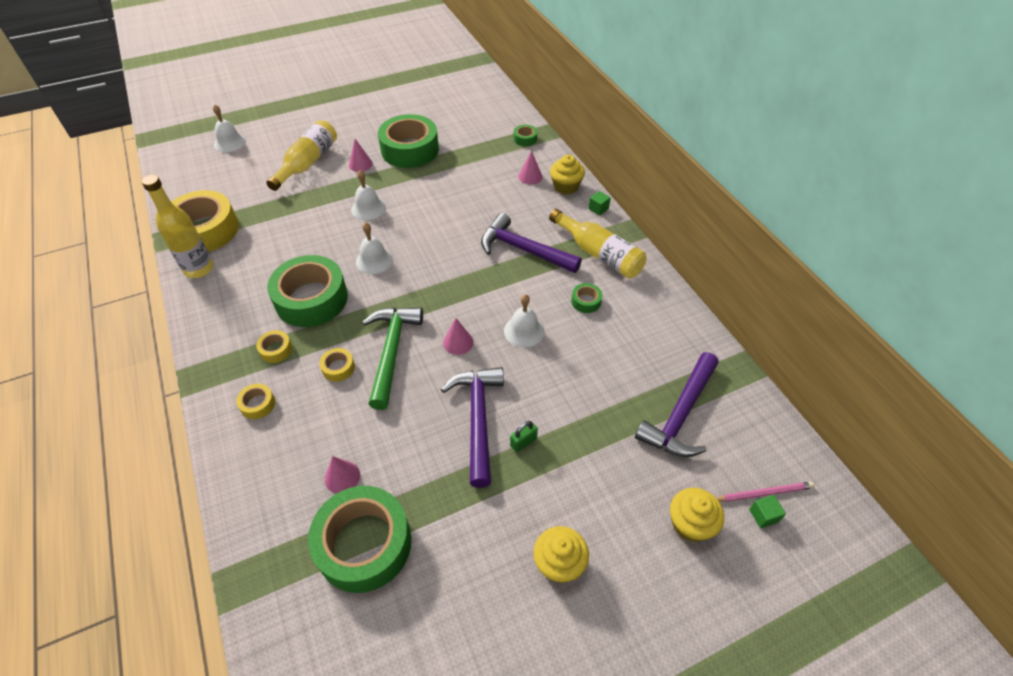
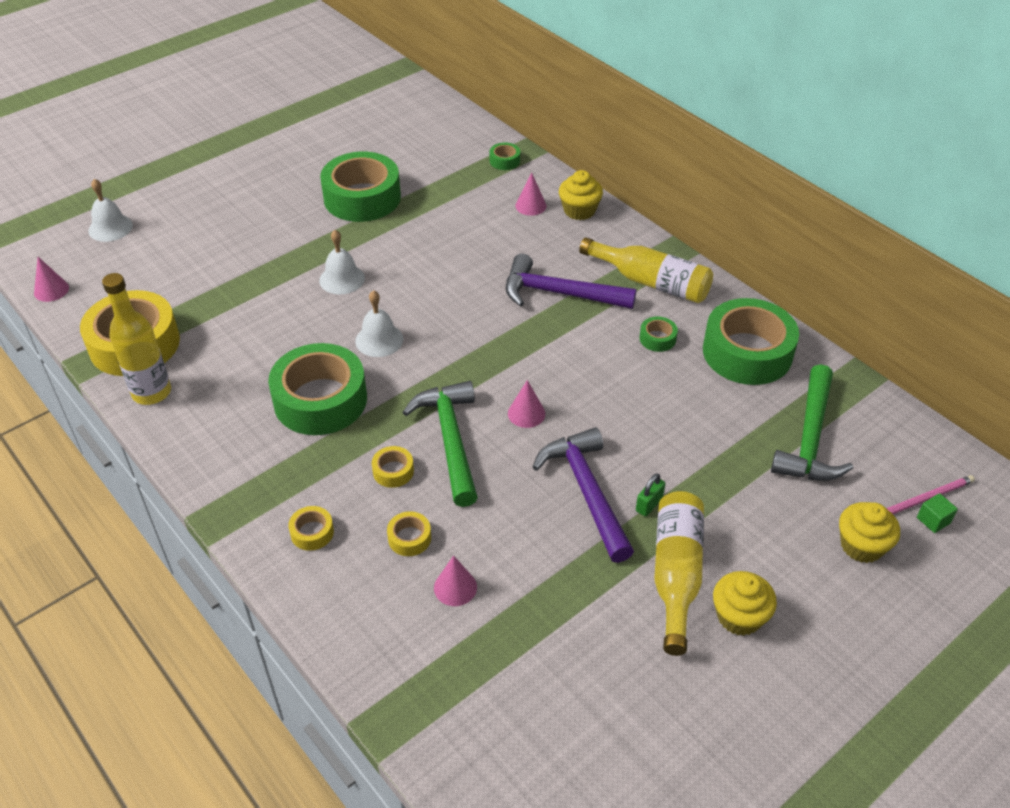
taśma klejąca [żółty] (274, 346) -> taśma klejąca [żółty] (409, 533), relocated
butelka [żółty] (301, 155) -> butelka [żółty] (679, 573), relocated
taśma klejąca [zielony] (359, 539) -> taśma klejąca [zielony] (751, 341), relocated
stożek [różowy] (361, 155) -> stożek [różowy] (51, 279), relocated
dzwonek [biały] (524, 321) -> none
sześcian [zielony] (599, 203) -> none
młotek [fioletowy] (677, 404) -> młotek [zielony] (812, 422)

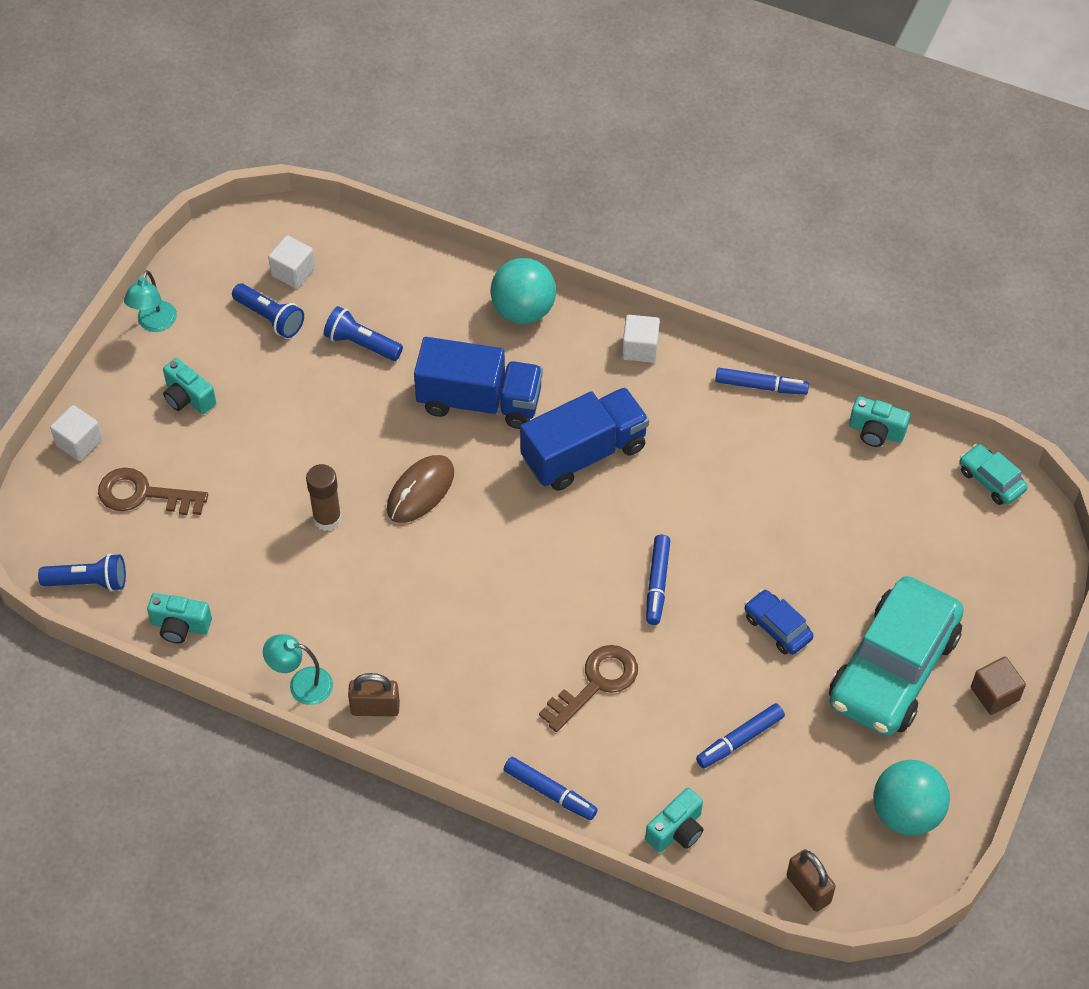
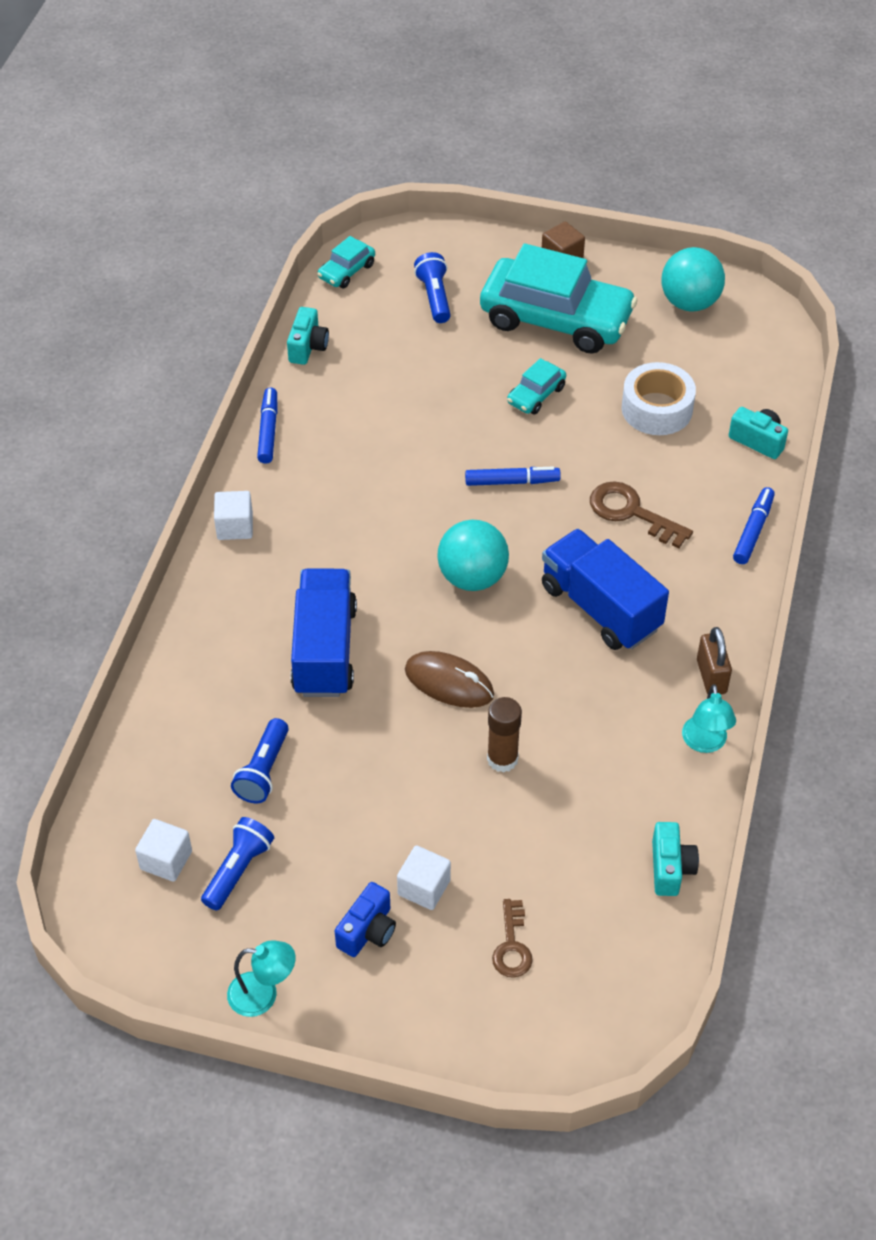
latarka [niebieski] (82, 572) -> latarka [niebieski] (432, 287), relocated
sześcian [biały] (76, 433) -> sześcian [biały] (424, 877), relocated
klucz [brązowy] (153, 491) -> klucz [brązowy] (512, 938), x0.66
aparat fotograficzny [turkusowy] (189, 386) -> aparat fotograficzny [niebieski] (365, 919)
piłka [turkusowy] (523, 291) -> piłka [turkusowy] (473, 555), relocated
ciężarówka [niebieski] (584, 439) -> ciężarówka [niebieski] (605, 589), relocated
flamaster [niebieski] (740, 735) -> taśma klejąca [biały] (659, 398)
samochód [niebieski] (779, 622) -> samochód [turkusowy] (536, 386)
kłódka [brązowy] (811, 880) -> none

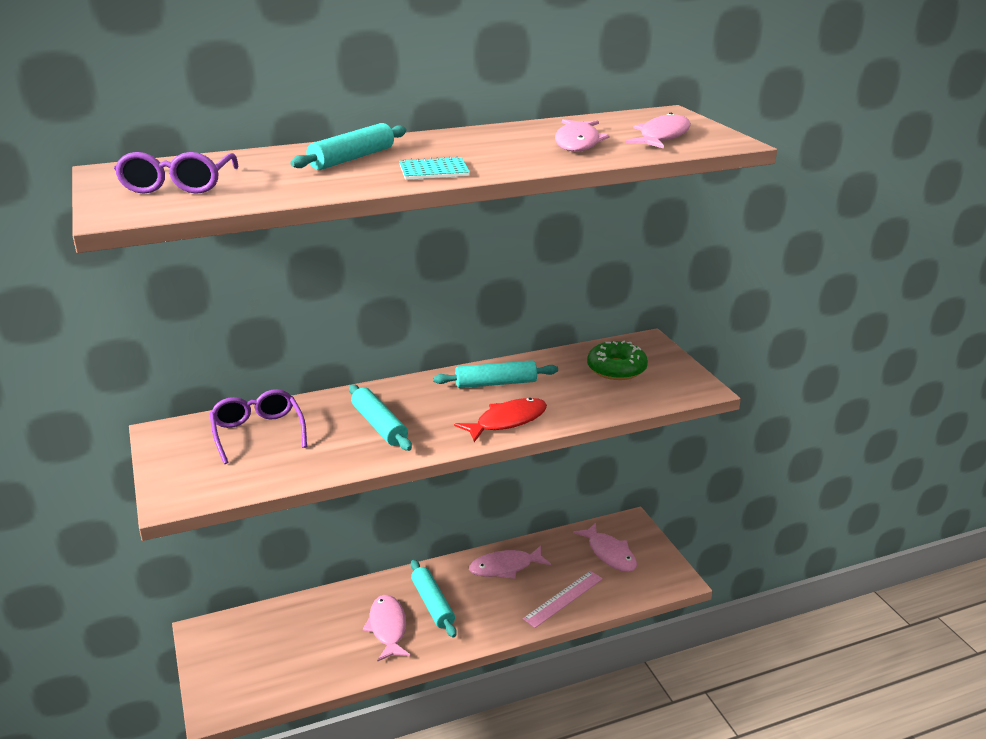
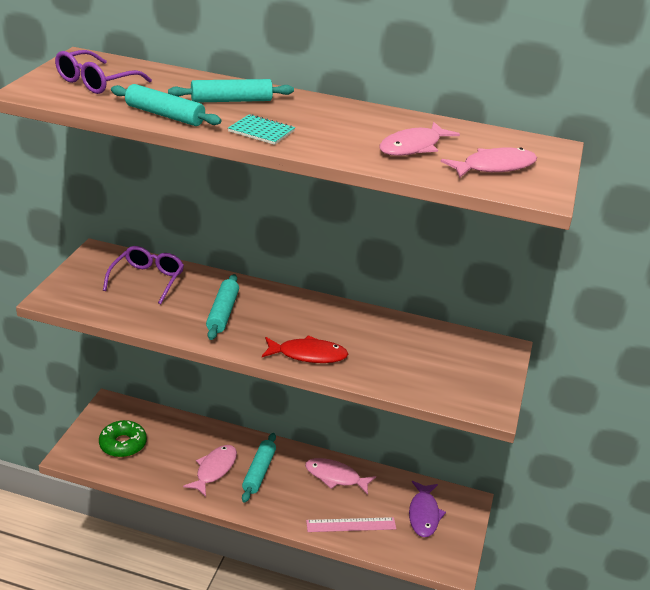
wałek do ciasta [turkusowy] (495, 374) -> wałek do ciasta [turkusowy] (166, 105), relocated
ryba [różowy] (605, 547) -> ryba [fioletowy] (427, 509)
donut [zielony] (617, 360) -> donut [zielony] (123, 438), relocated

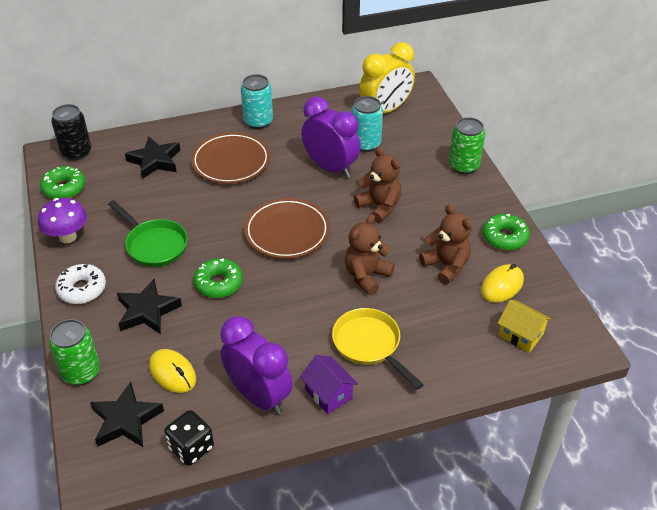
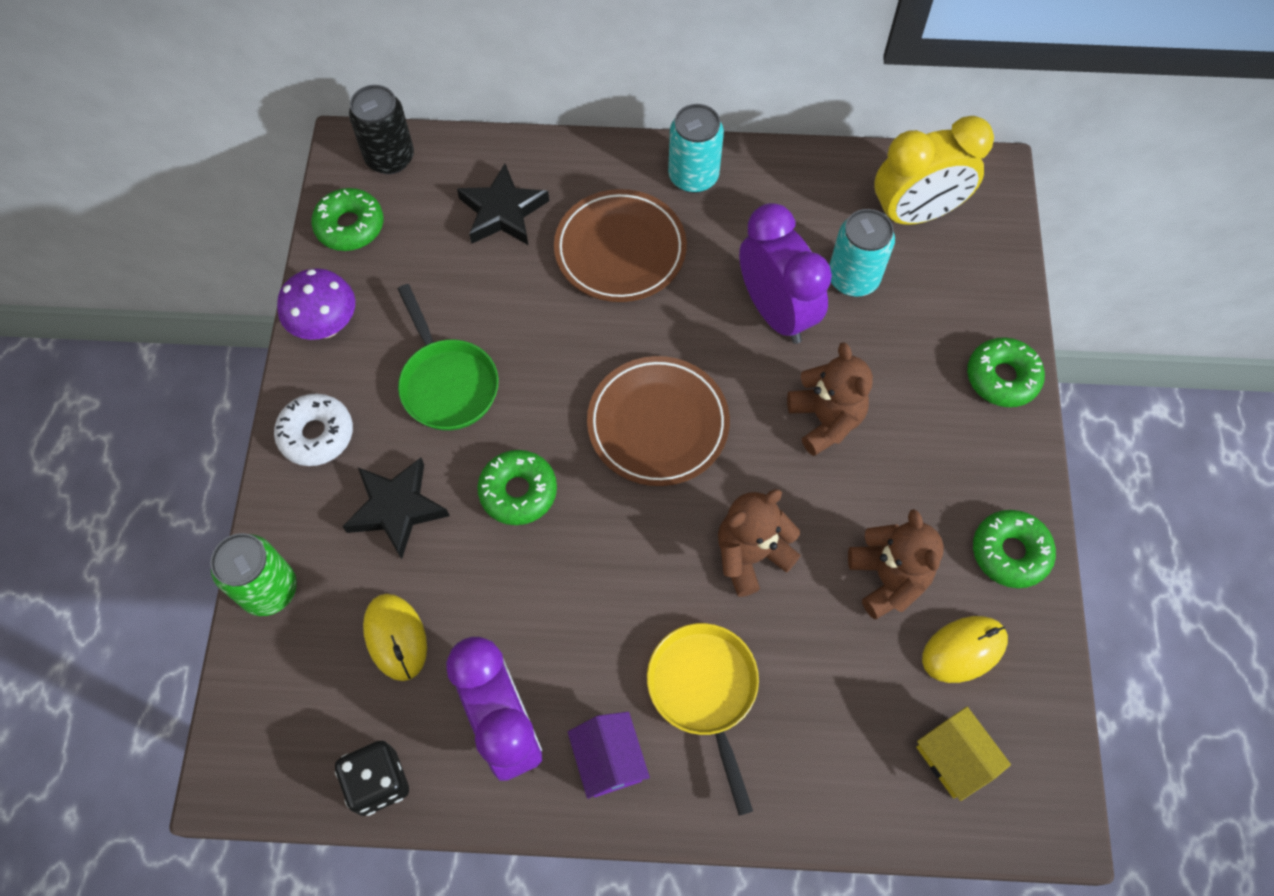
gwiazda [czarny] (127, 414) -> none
puszka [zielony] (467, 145) -> donut [zielony] (1006, 372)

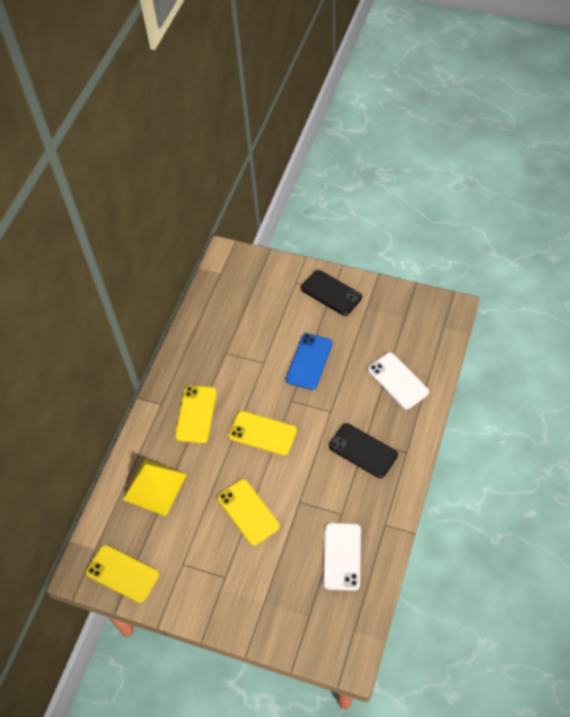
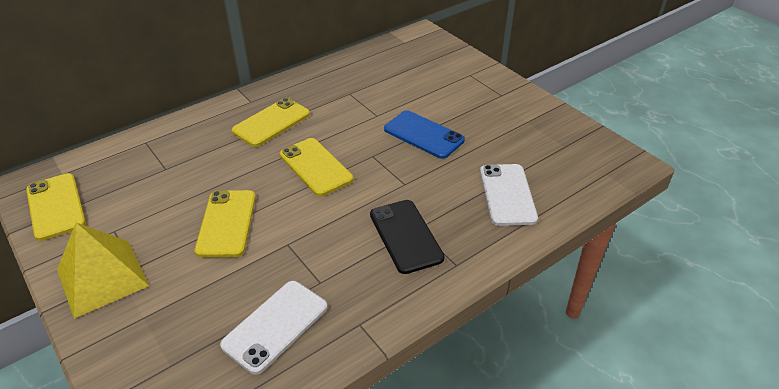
piramida [żółty] (155, 487) -> piramida [żółty] (103, 271), relocated
telefon [niebieski] (309, 361) -> telefon [niebieski] (424, 134), 75 degrees clockwise
telefon [czarny] (331, 293) -> none

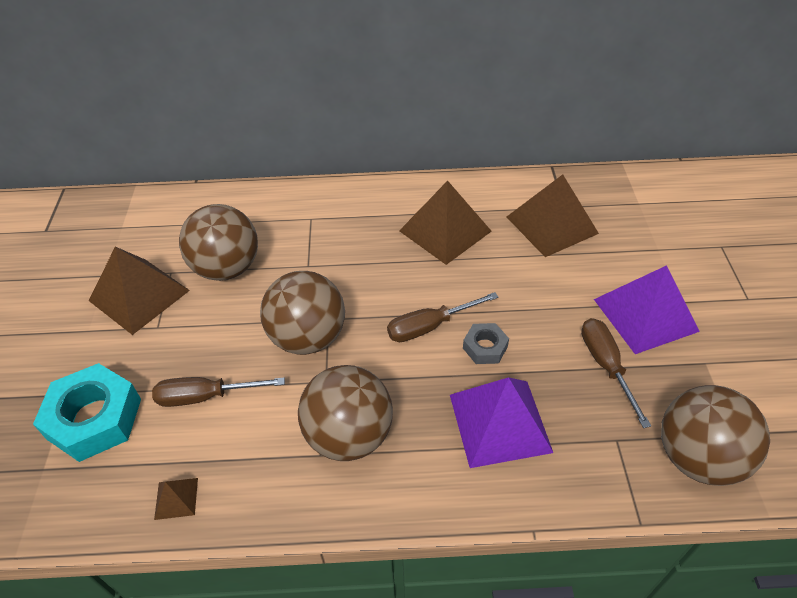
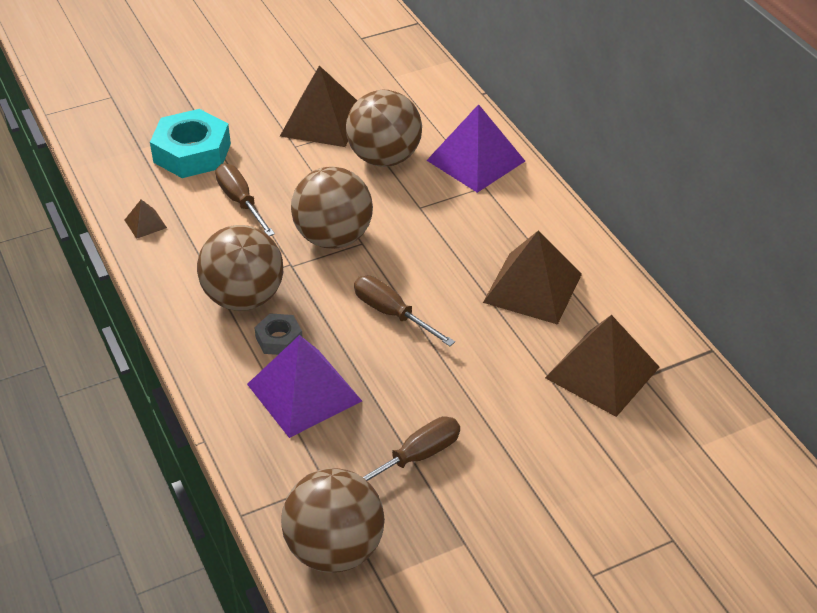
nakrętka [szary] (486, 343) -> nakrętka [szary] (278, 334), relocated
piramida [fioletowy] (647, 309) -> piramida [fioletowy] (475, 148), relocated

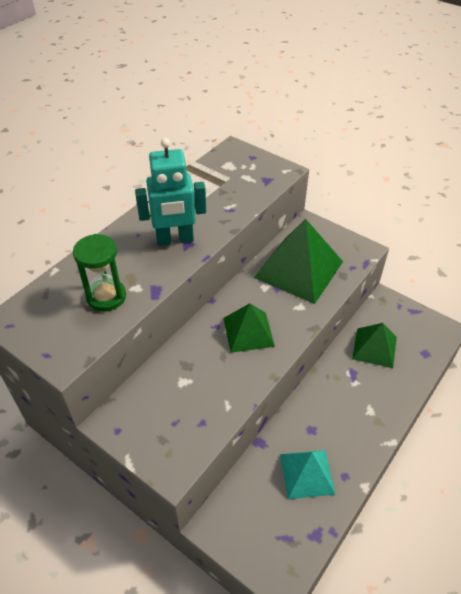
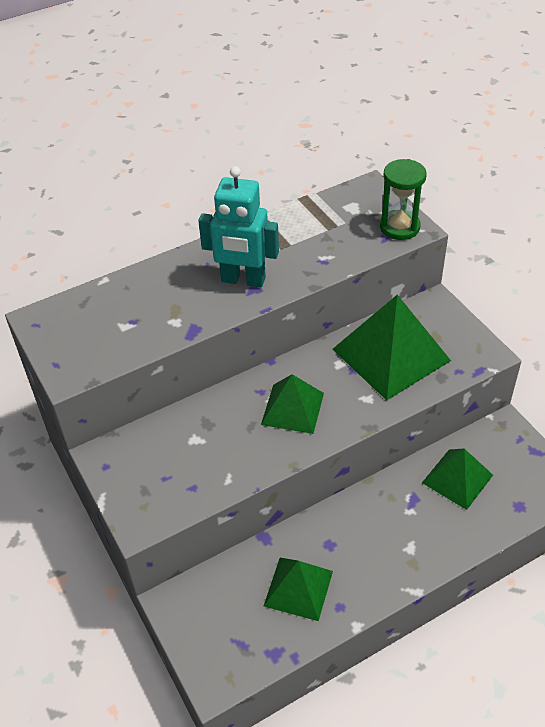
klepsydra [zielony] (99, 272) -> klepsydra [zielony] (403, 199), relocated
piramida [turkusowy] (307, 474) -> piramida [zielony] (298, 589)

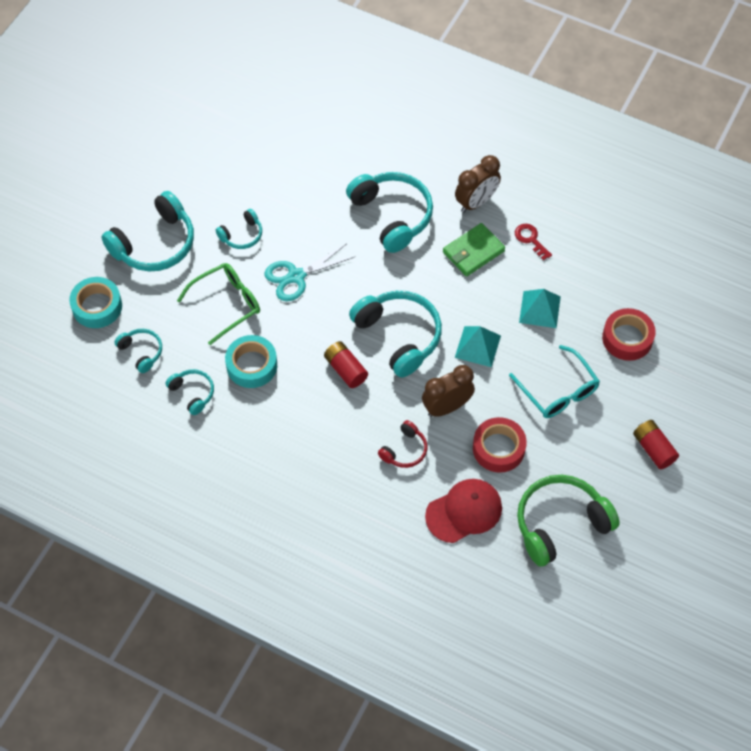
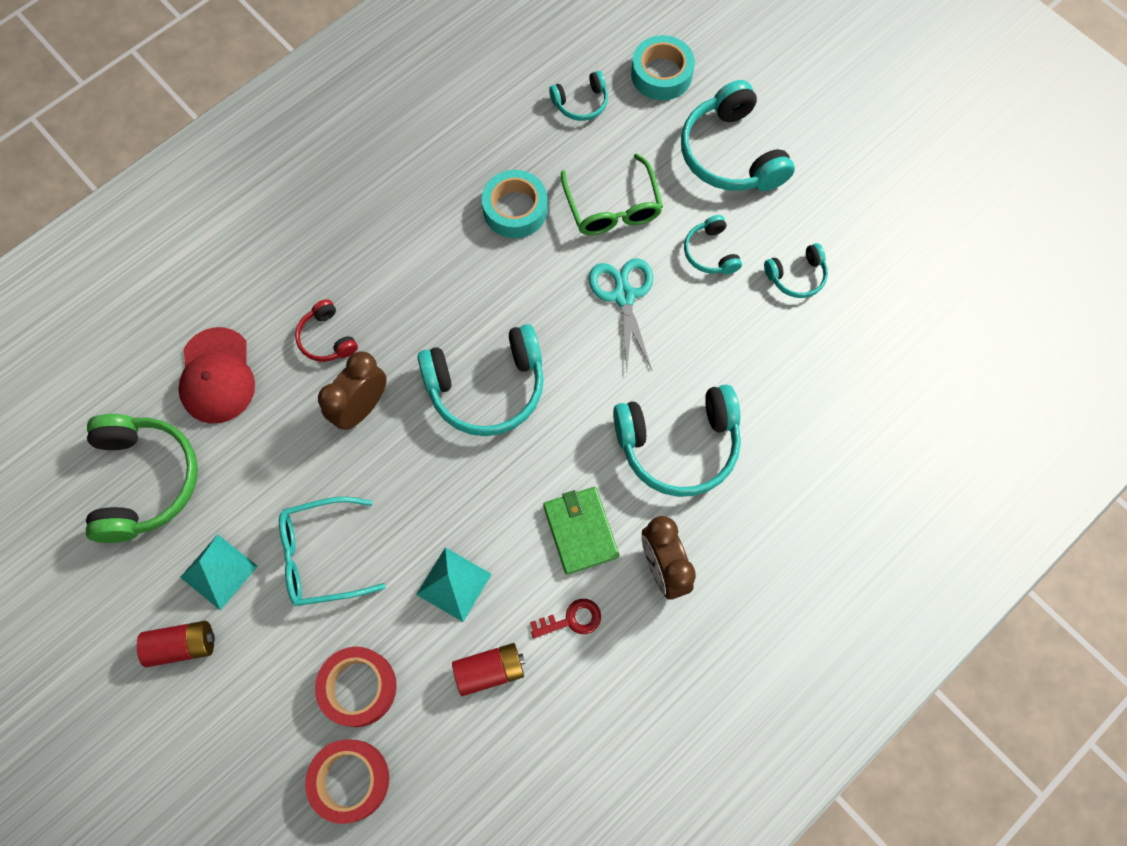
słuchawki [turkusowy] (189, 392) -> słuchawki [turkusowy] (796, 270), relocated
bateria [czerwony] (346, 364) -> bateria [czerwony] (488, 669), relocated
budzik [brązowy] (448, 391) -> budzik [brązowy] (352, 390), 135 degrees counterclockwise
piramida [turkusowy] (478, 346) -> piramida [turkusowy] (219, 572), relocated
taśma klejąca [czerwony] (500, 445) -> taśma klejąca [czerwony] (347, 781), relocated

